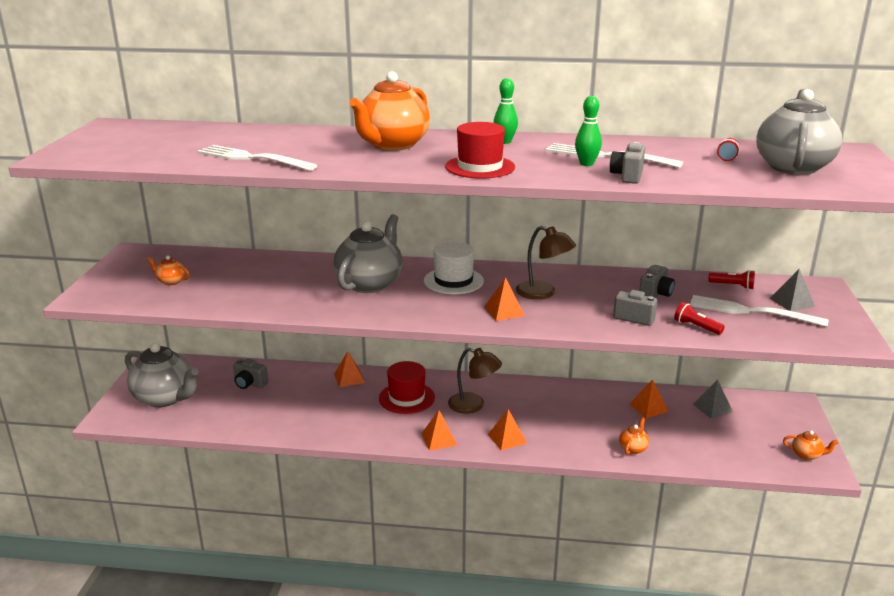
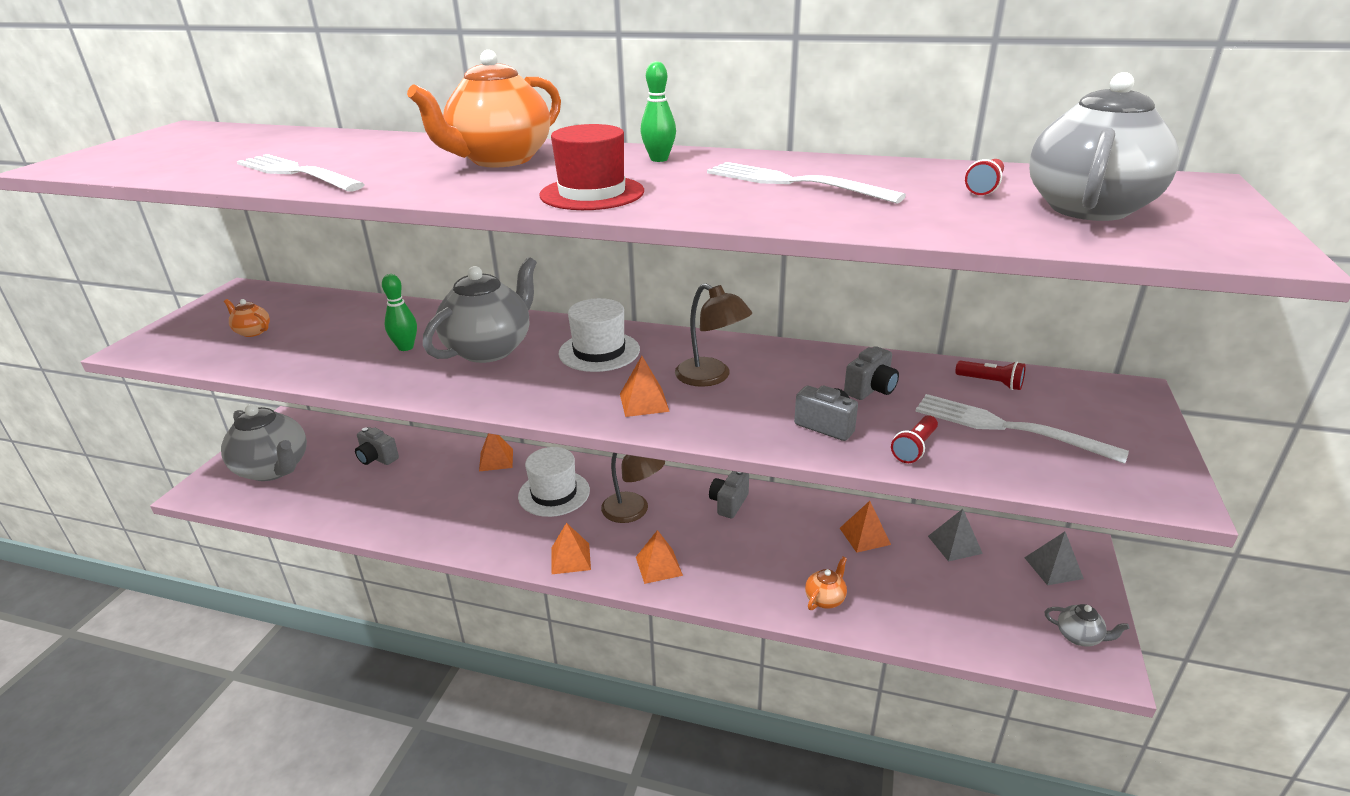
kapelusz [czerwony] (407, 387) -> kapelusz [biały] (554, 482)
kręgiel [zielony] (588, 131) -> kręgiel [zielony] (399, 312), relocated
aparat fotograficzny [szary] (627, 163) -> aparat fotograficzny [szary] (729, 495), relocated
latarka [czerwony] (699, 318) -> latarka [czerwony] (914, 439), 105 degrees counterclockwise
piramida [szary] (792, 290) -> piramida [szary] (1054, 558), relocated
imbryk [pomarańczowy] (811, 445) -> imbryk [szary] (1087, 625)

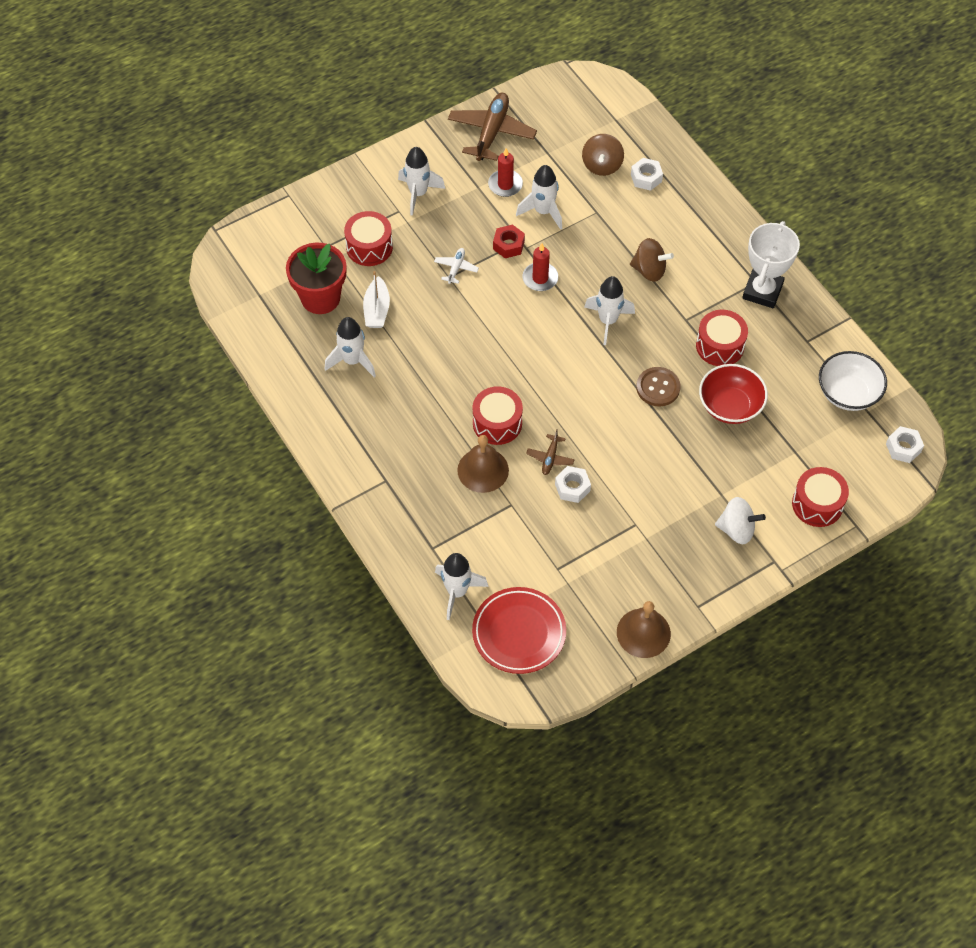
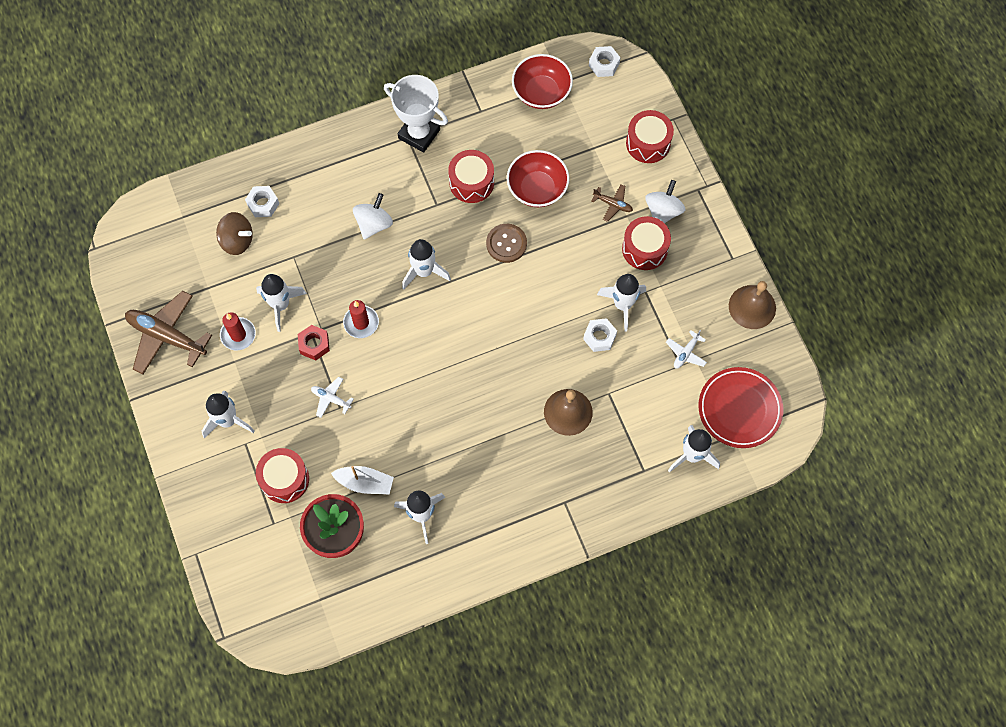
bęben [czerwony] (498, 415) -> bęben [czerwony] (646, 243), relocated
samolot [brązowy] (550, 452) -> samolot [brązowy] (612, 203), relocated
bączek [brązowy] (652, 260) -> bączek [biały] (373, 216)
miska [biały] (853, 381) -> miska [czerwony] (542, 81)
none -> rakieta [biały] (621, 303)
none -> samolot [biały] (686, 349)

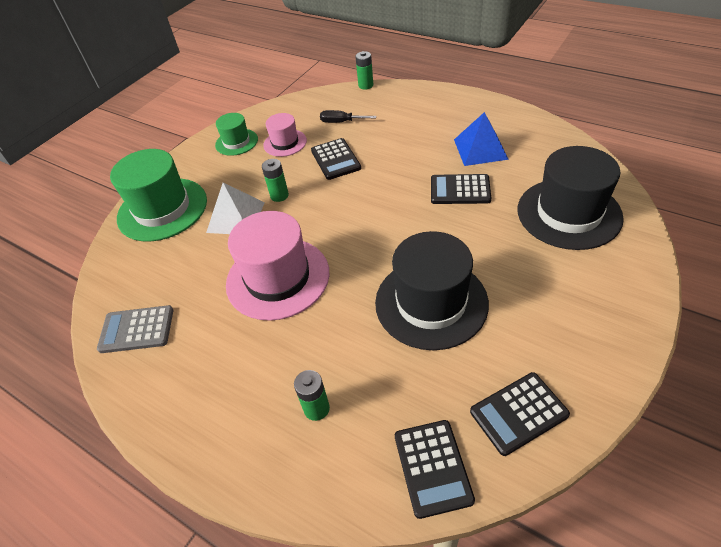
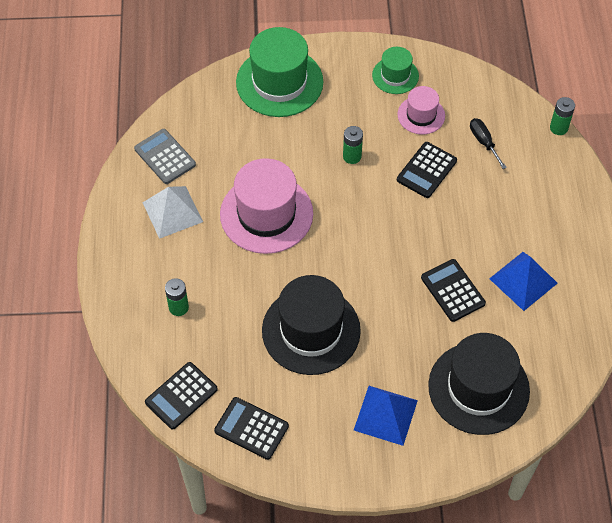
piramida [biały] (235, 208) -> piramida [biały] (172, 212), relocated
none -> piramida [niebieski] (386, 416)

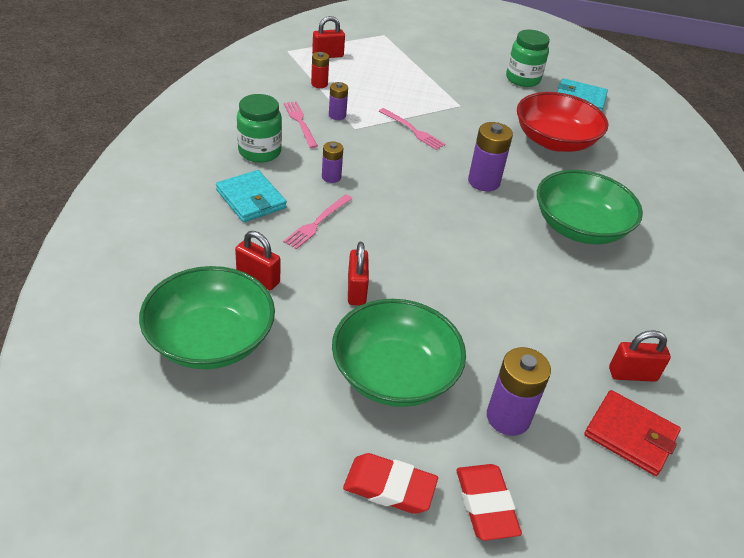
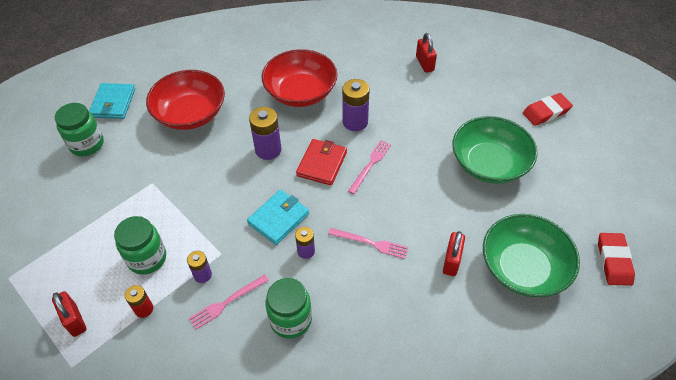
portfel [turkusowy] (251, 196) -> portfel [turkusowy] (278, 217), relocated
gumka do mazania [czerwony] (390, 483) -> gumka do mazania [czerwony] (616, 259), relocated
kłódka [czerwony] (358, 273) -> none
widelec [różowy] (412, 129) -> widelec [różowy] (369, 167), relocated
bateria [fioletowy] (519, 391) -> bateria [fioletowy] (356, 105), relocated
miska [zielony] (590, 207) -> miska [czerwony] (299, 78)
portfel [czerwony] (632, 433) -> portfel [czerwony] (321, 162), relocated
none -> słoik [zielony] (140, 245)

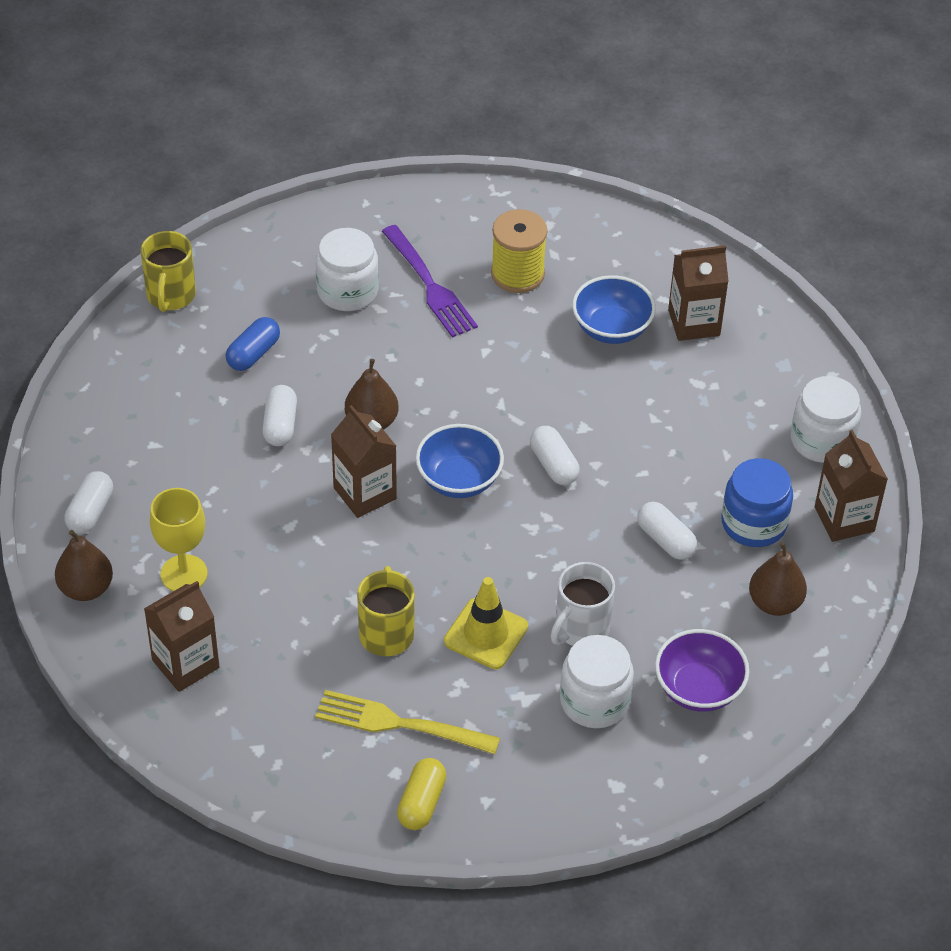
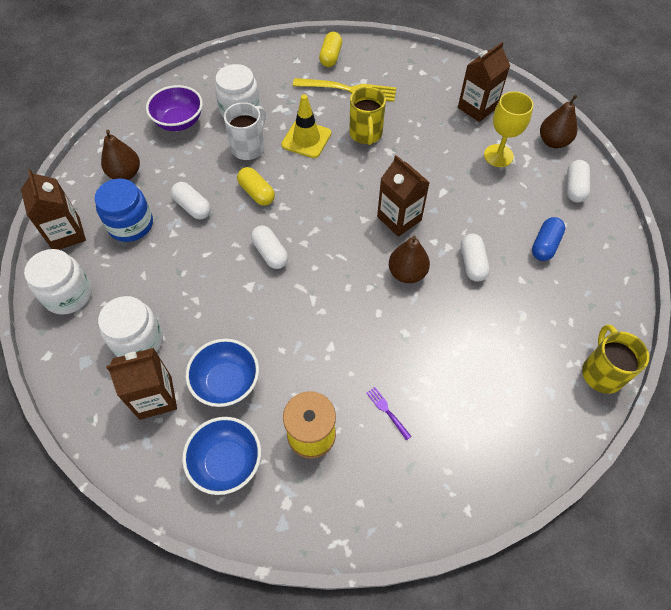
kapsułka [niebieski] (253, 344) -> kapsułka [niebieski] (548, 239), relocated
słoik [biały] (347, 269) -> słoik [biały] (130, 326), relocated
widelec [fioletowy] (430, 281) -> widelec [fioletowy] (389, 413), x0.44
miska [niebieski] (460, 461) -> miska [niebieski] (221, 456), relocated
none -> kapsułka [żółty] (256, 186)

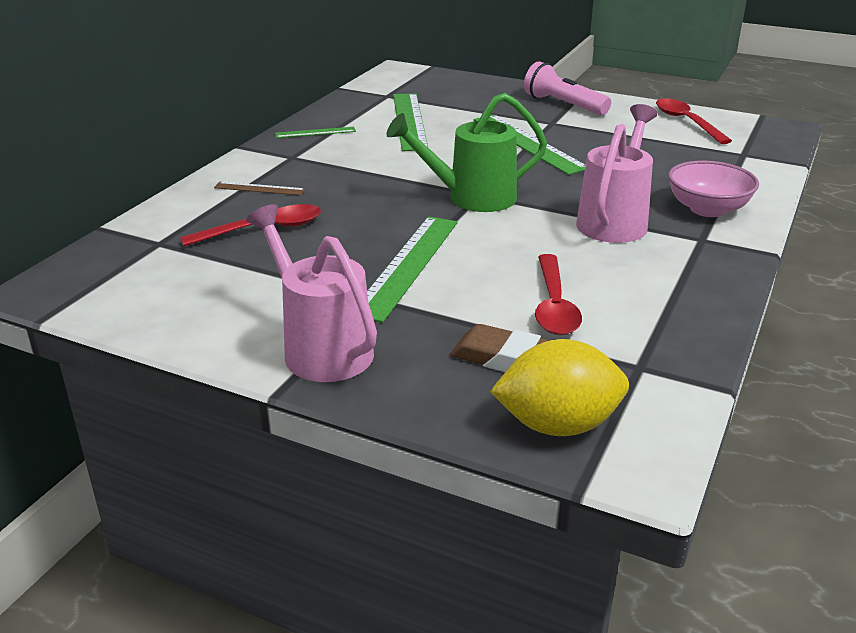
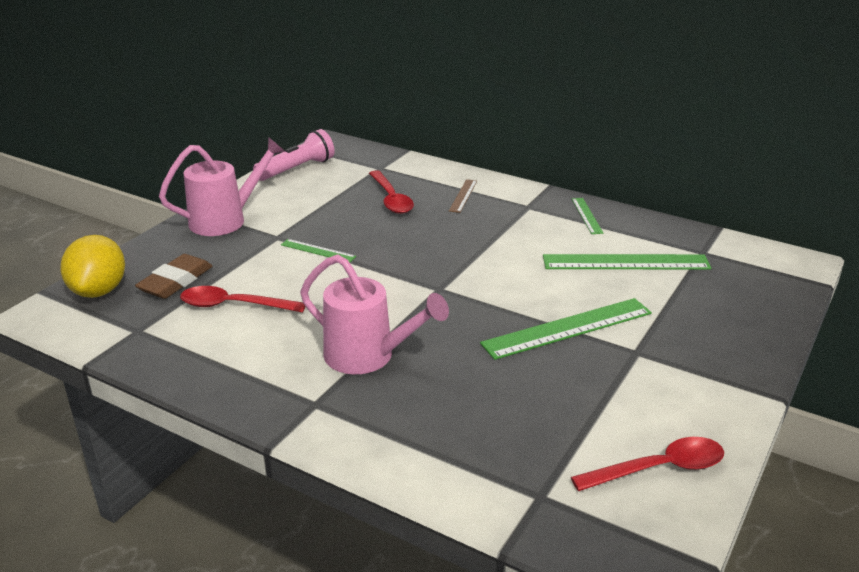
linijka [zielony] (412, 270) -> linijka [zielony] (318, 250), x0.50
konewka [zielony] (466, 152) -> none
latarka [różowy] (567, 88) -> latarka [różowy] (294, 155), relocated
miska [różowy] (713, 189) -> none

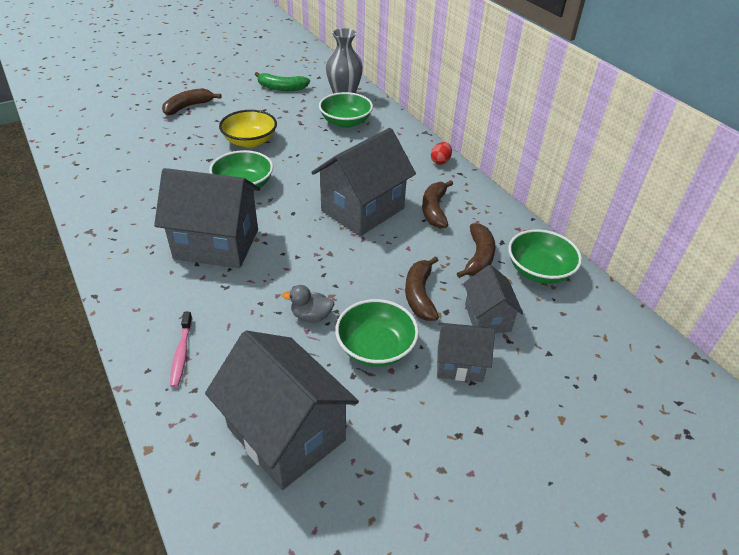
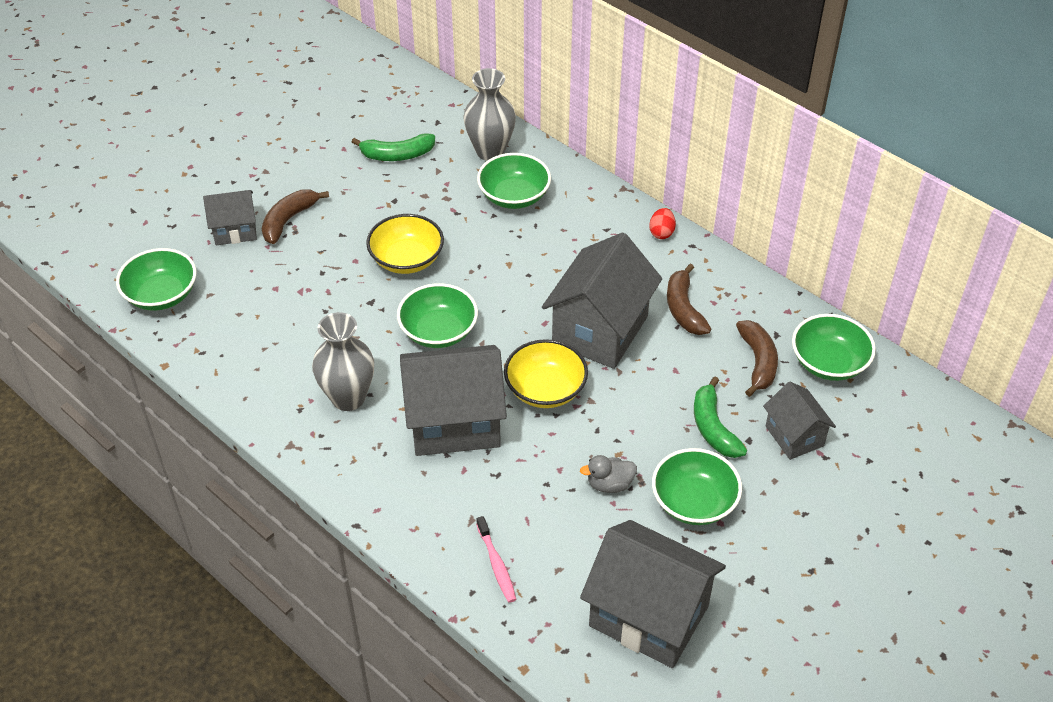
banan [brązowy] (422, 288) -> banan [zielony] (720, 417)
domek [szary] (466, 352) -> domek [szary] (230, 217), relocated
none -> miska [zielony] (156, 279)
none -> wazon [szary] (343, 361)
none -> miska [żółty] (546, 373)

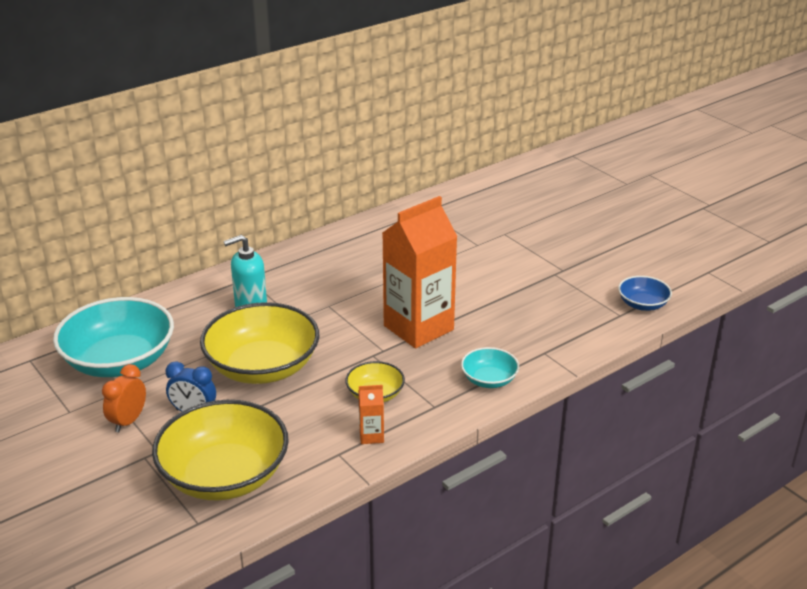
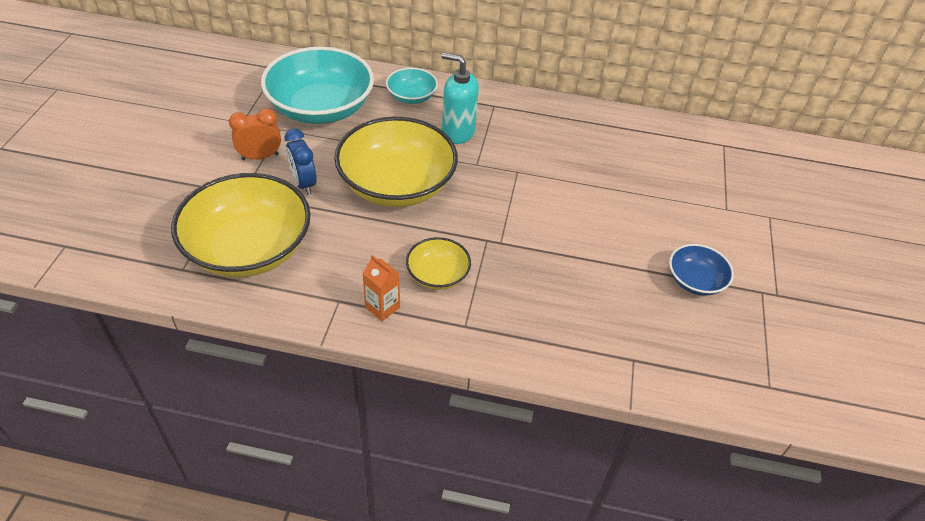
karton mleka [pomarańczowy] (420, 272) -> none
miska [turkusowy] (490, 367) -> miska [turkusowy] (412, 86), relocated
miska [niebieski] (645, 293) -> miska [niebieski] (701, 270), relocated

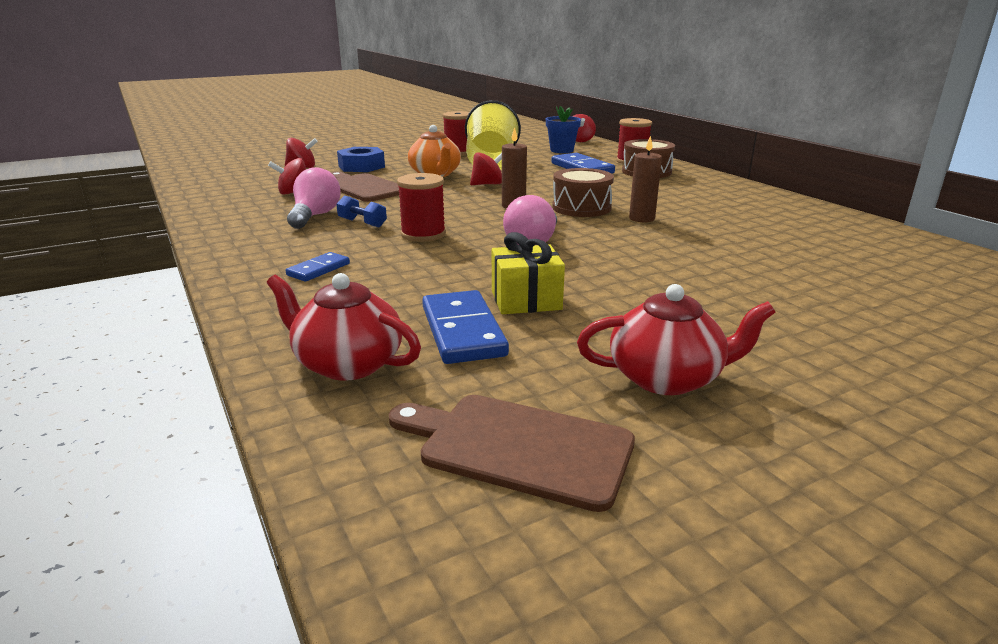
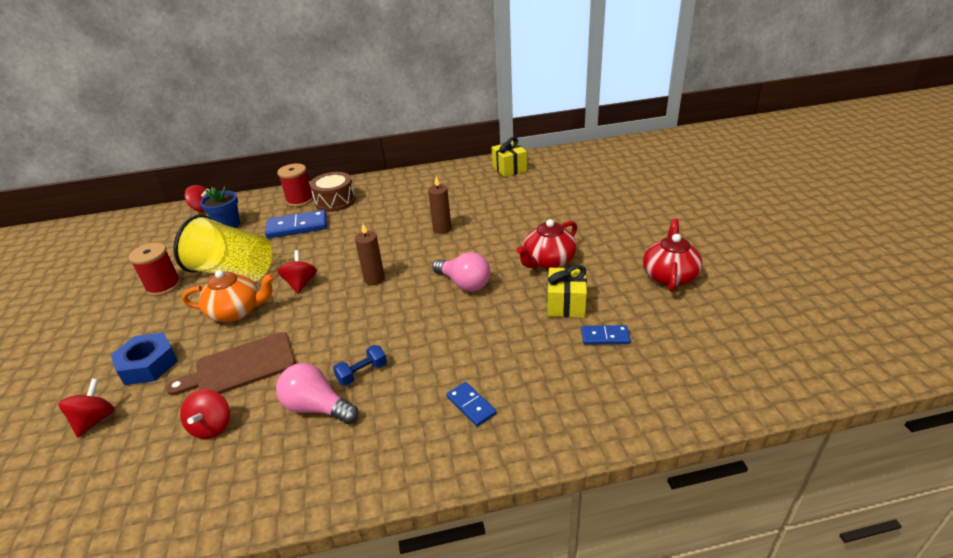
imbryk [czerwony] (344, 327) -> imbryk [czerwony] (546, 244), relocated
deska do krojenia [brązowy] (512, 453) -> none
szpulka [czerwony] (421, 207) -> none
kostka domina [niebieski] (465, 327) -> kostka domina [niebieski] (606, 335), x0.57
bęben [brązowy] (583, 192) -> none
none -> prezent [żółty] (509, 157)

